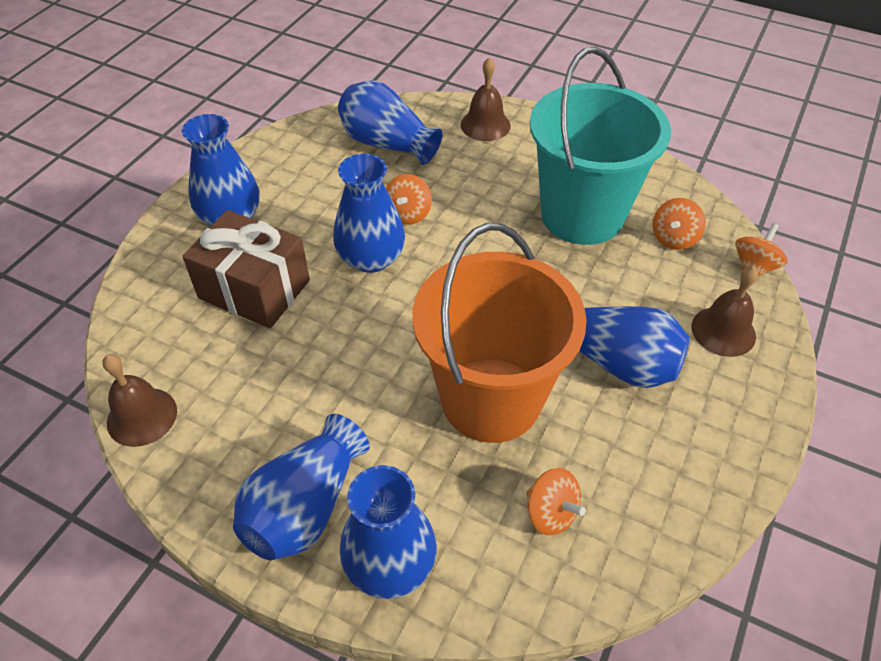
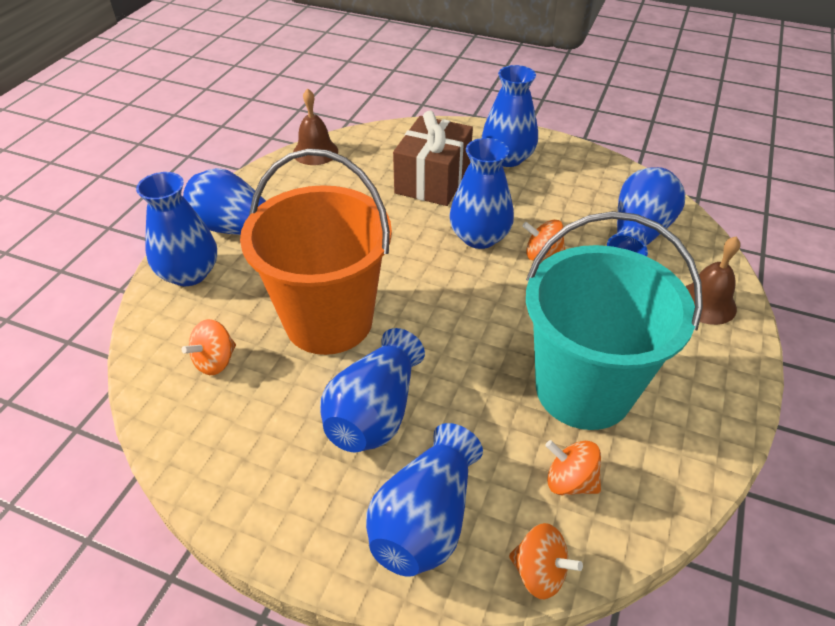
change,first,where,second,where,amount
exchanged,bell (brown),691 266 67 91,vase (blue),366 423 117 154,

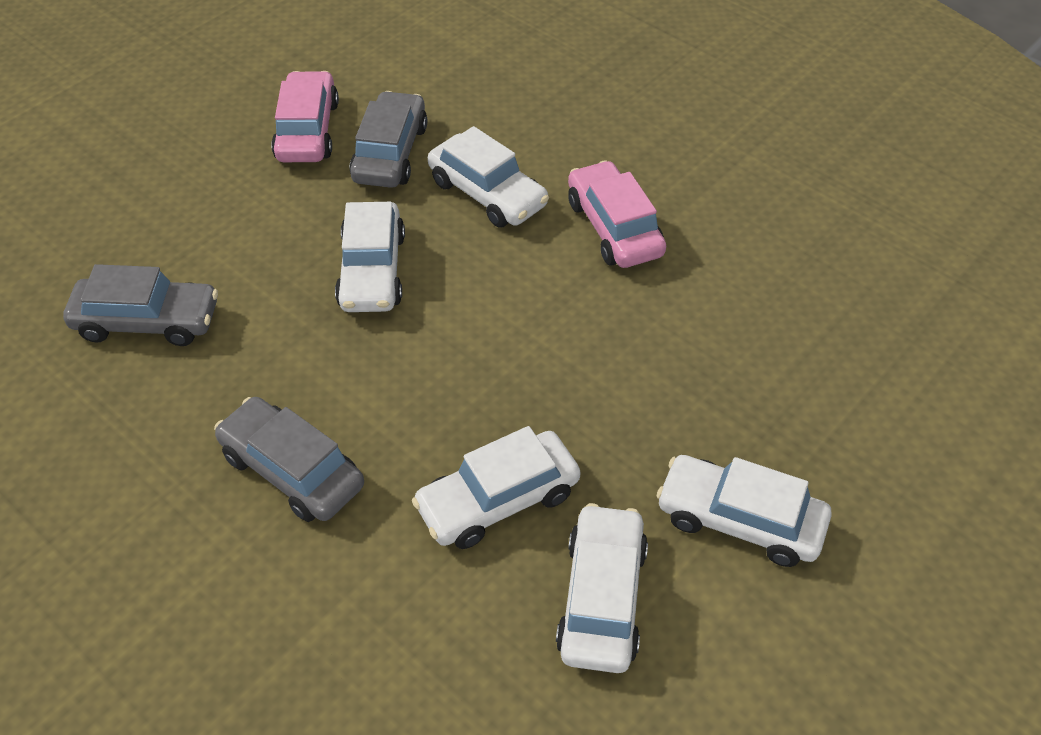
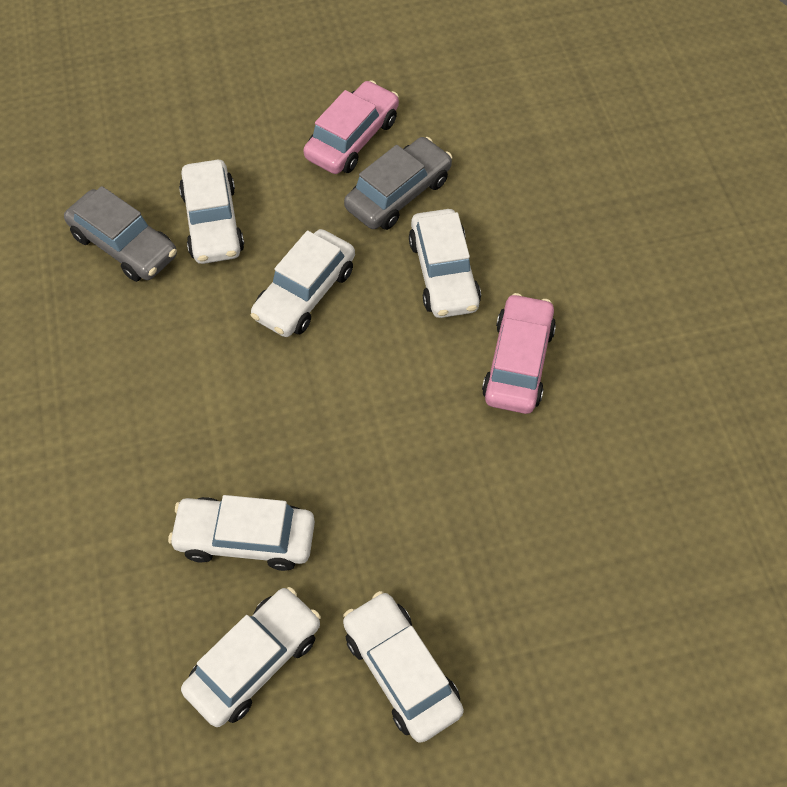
change,first,where,second,where,amount
missing,car (grey),214 397 150 125,,,
appeared,,,car (white),179 160 65 104,

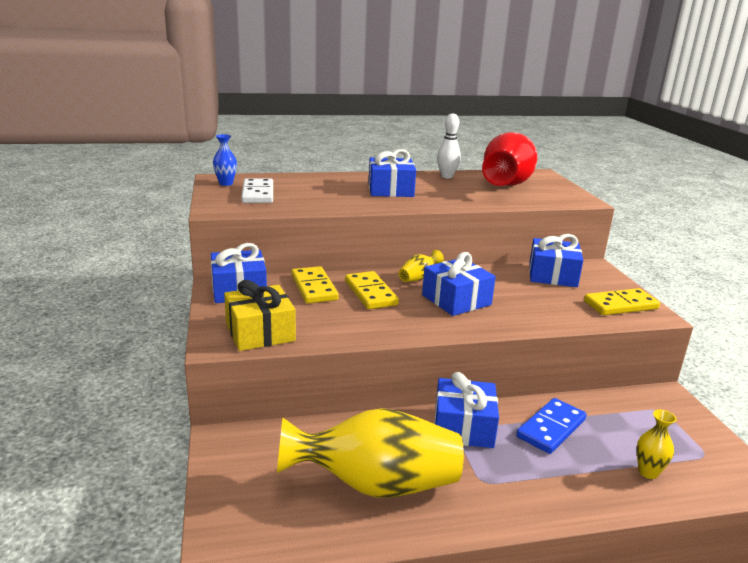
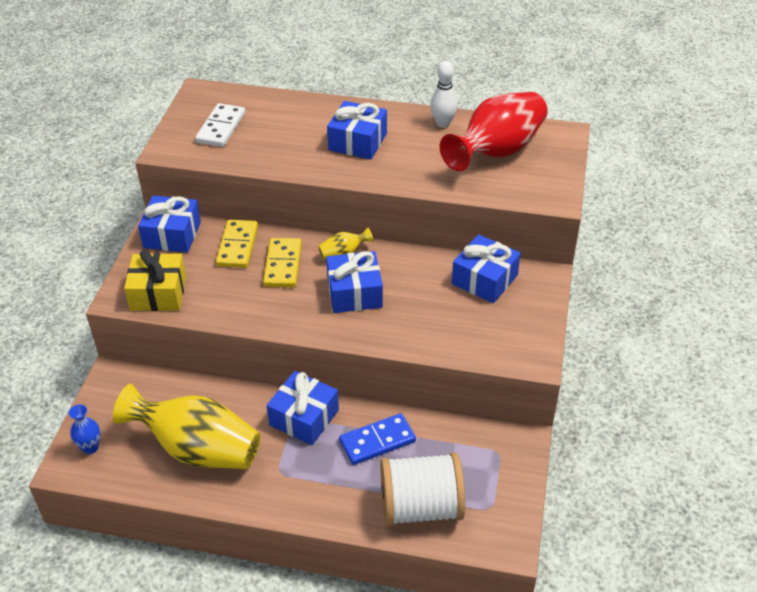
change,first,where,second,where,amount
relocated,vase (blue),213 134 24 52,,69 404 31 50,
missing,domino (yellow),584 288 76 27,,,
exchanged,vase (yellow),636 409 41 70,spool (white),380 452 85 74,

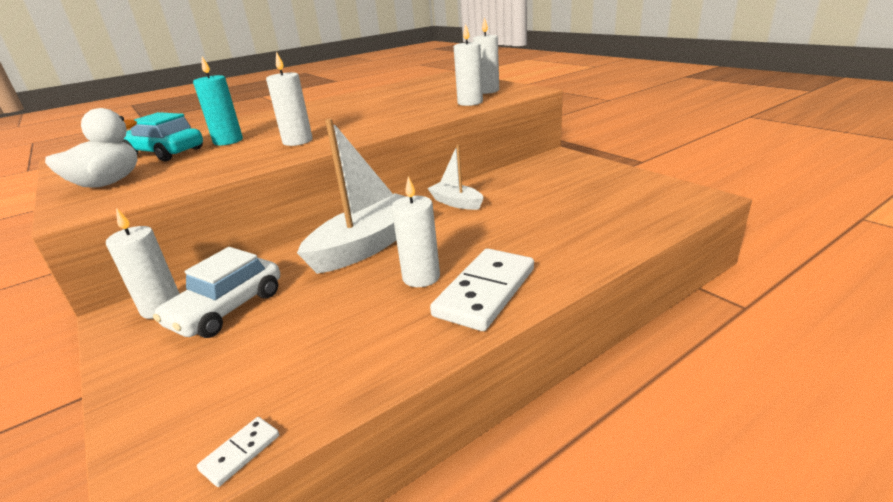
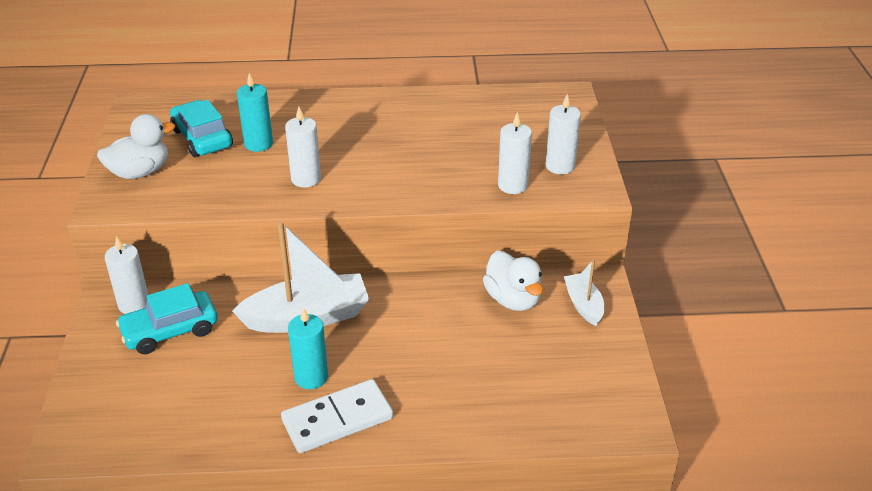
change,first,where,second,where,amount
colour,car (white),153 247 127 91,car (turquoise),116 283 102 71,
missing,domino (white),197 417 82 70,,,
colour,candle (white),391 176 49 111,candle (turquoise),288 307 40 82,
relocated,boat (white),427 145 57 65,,564 260 40 66,
appeared,,,duck (white),483 251 60 60,

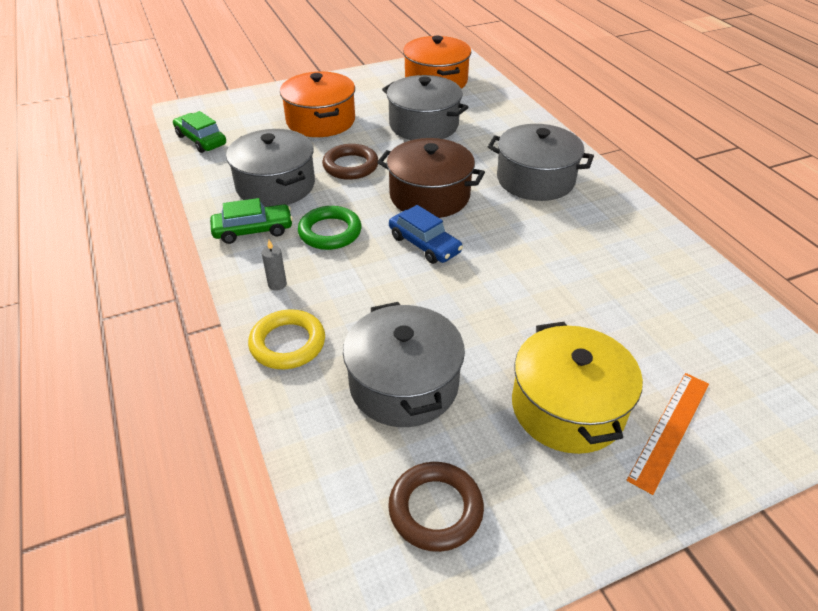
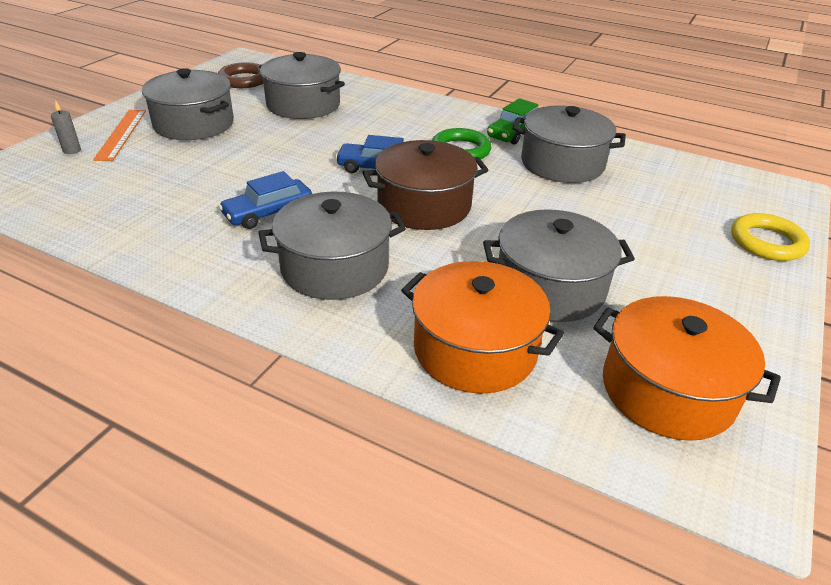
change,first,where,second,where,amount
missing,car (green),173 111 53 42,,,
relocated,ring (yellow),248 309 77 60,,731 213 79 48,
relocated,candle (grey),262 240 25 51,,51 100 30 54,
relocated,pot (orange),280 72 75 65,,401 261 163 133,
missing,ring (brown),322 144 56 36,,,
colour,pot (yellow),512 322 131 132,pot (grey),142 68 92 72,
appeared,,,car (blue),218 171 94 58,

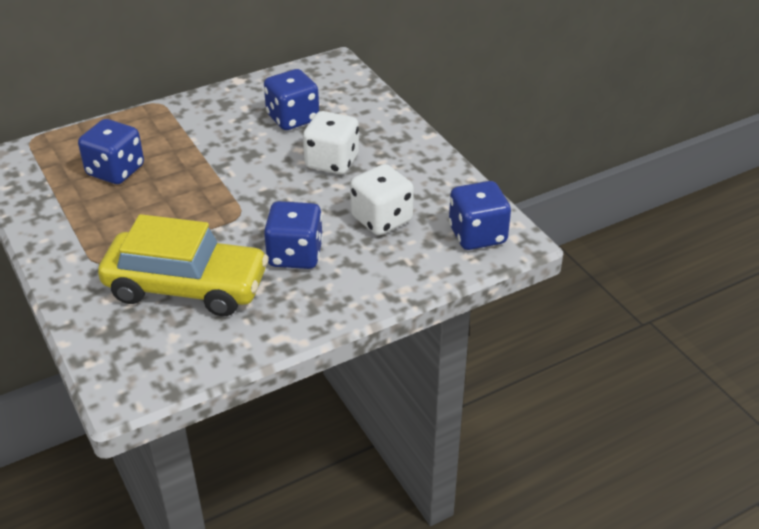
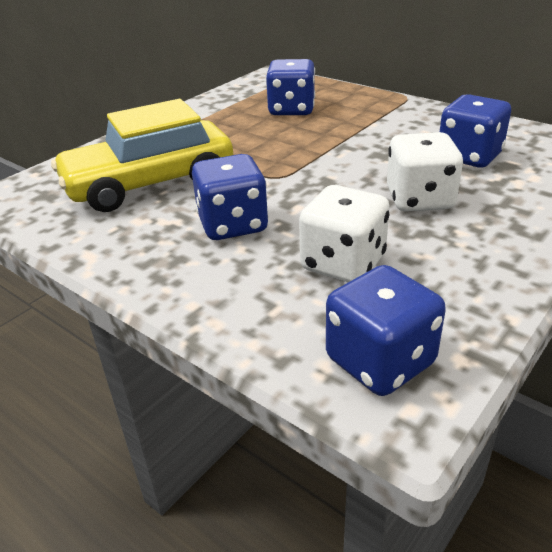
change,first,where,second,where,amount
spun,car (yellow),98 214 171 102,,51 99 182 113,75 degrees clockwise

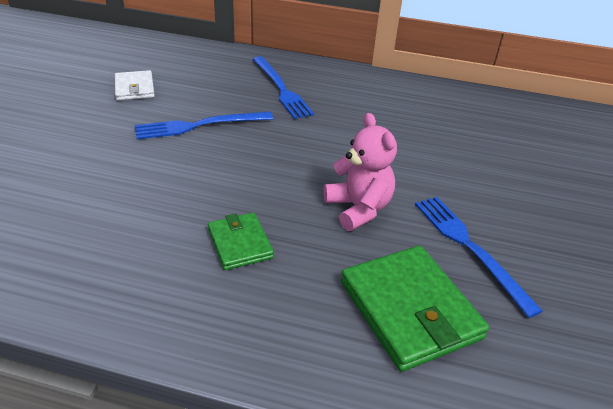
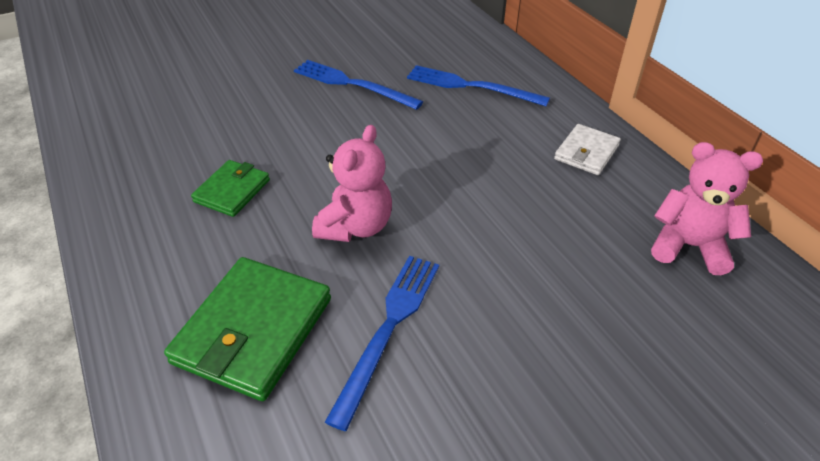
change,first,where,second,where,amount
relocated,wallet (white),115 70 40 30,,554 124 67 51,
spun,fork (blue),253 56 61 63,,407 65 143 41,90 degrees clockwise
appeared,,,teddy bear (pink),651 142 112 133,

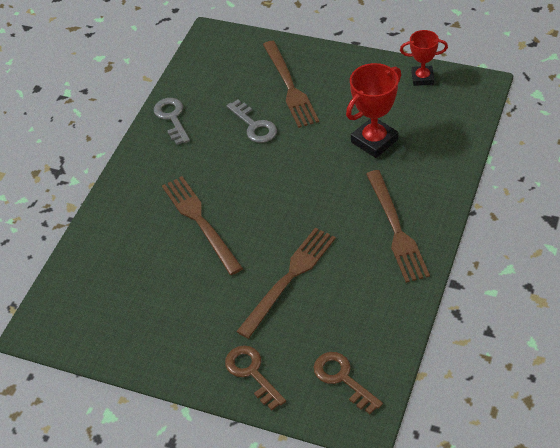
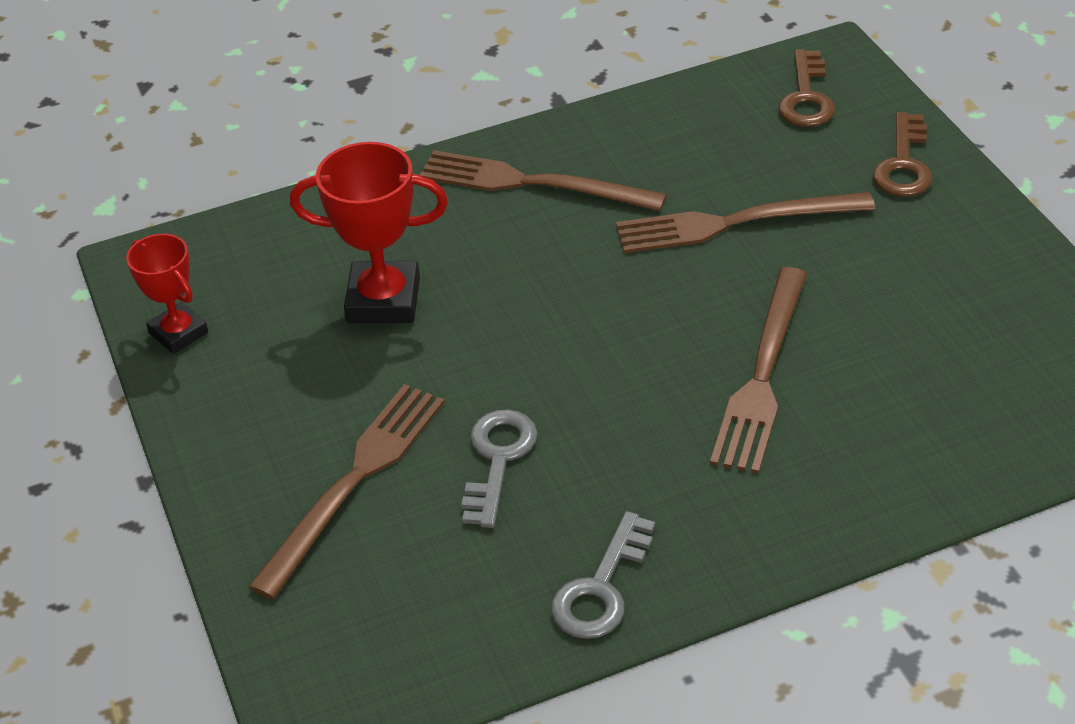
change,first,where,second,where,amount
spun,fork (brown),366 170 64 113,,420 150 247 61,105 degrees counterclockwise

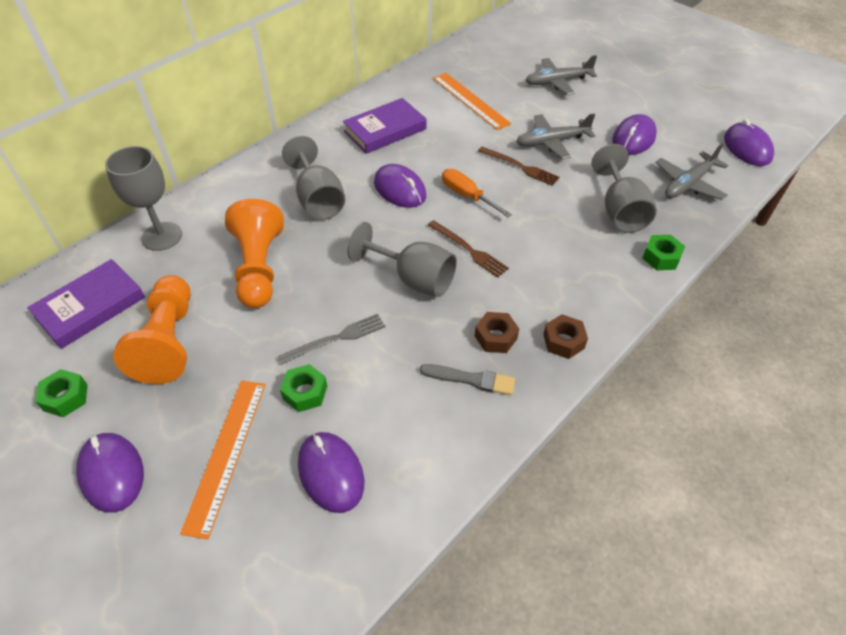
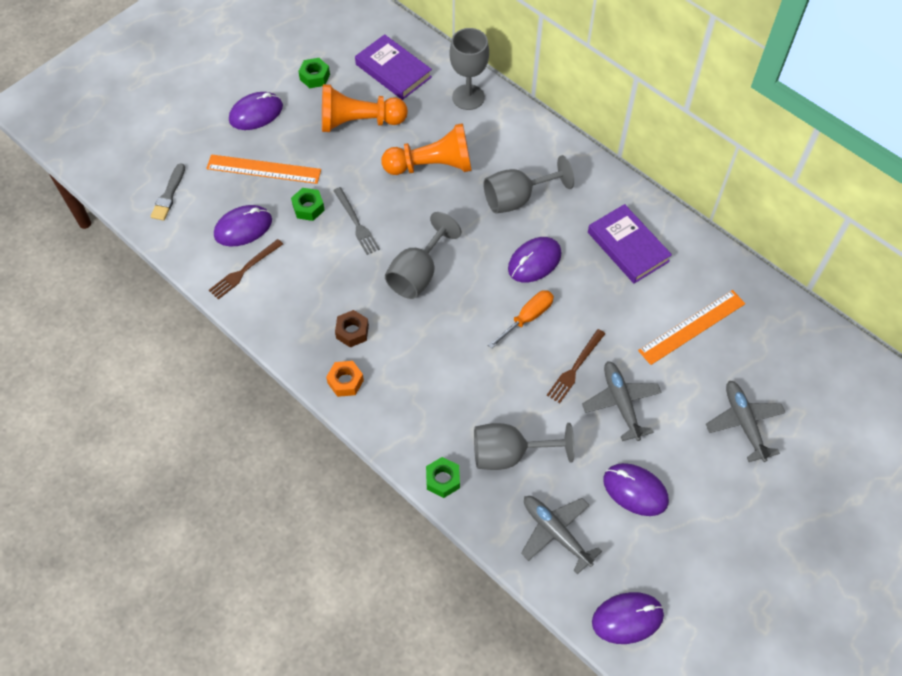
change,first,where,second,where,amount
relocated,brush (grey),420 364 95 31,,151 163 34 58,
relocated,fork (brown),428 220 81 58,,209 239 74 61,
colour,nut (brown),543 314 45 45,nut (orange),326 361 38 36,

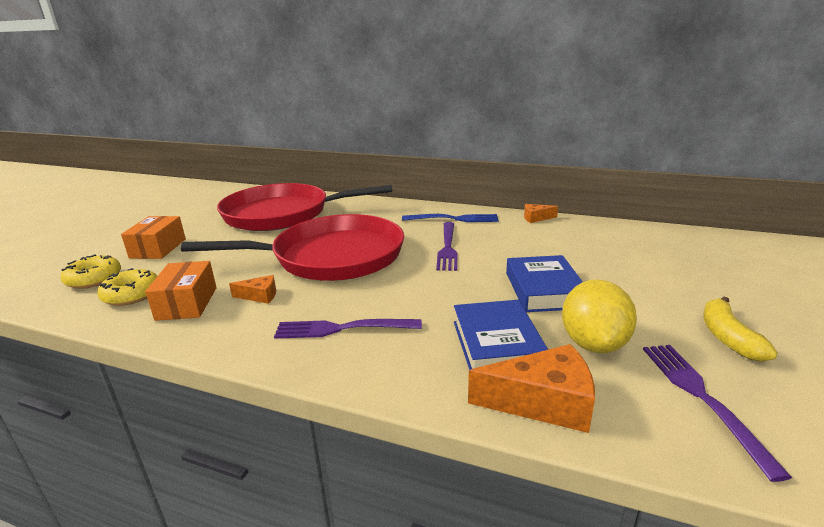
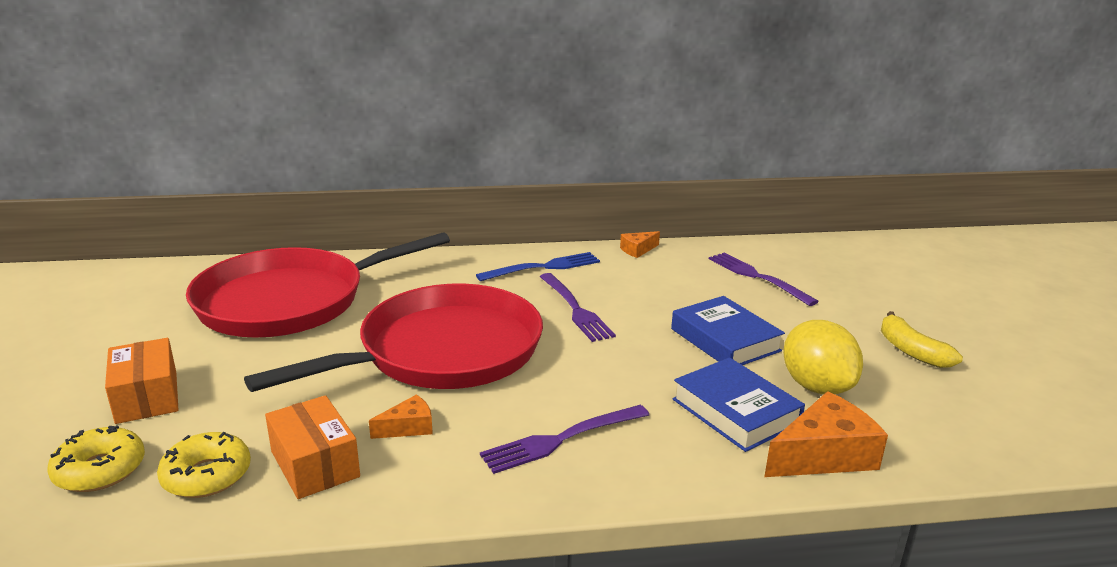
change,first,where,second,where,amount
relocated,fork (purple),643 345 149 137,,709 252 110 54,

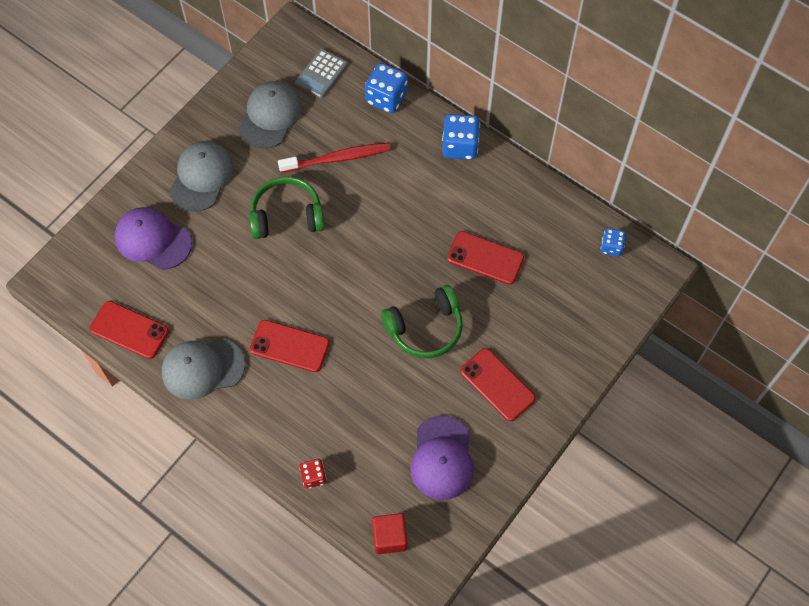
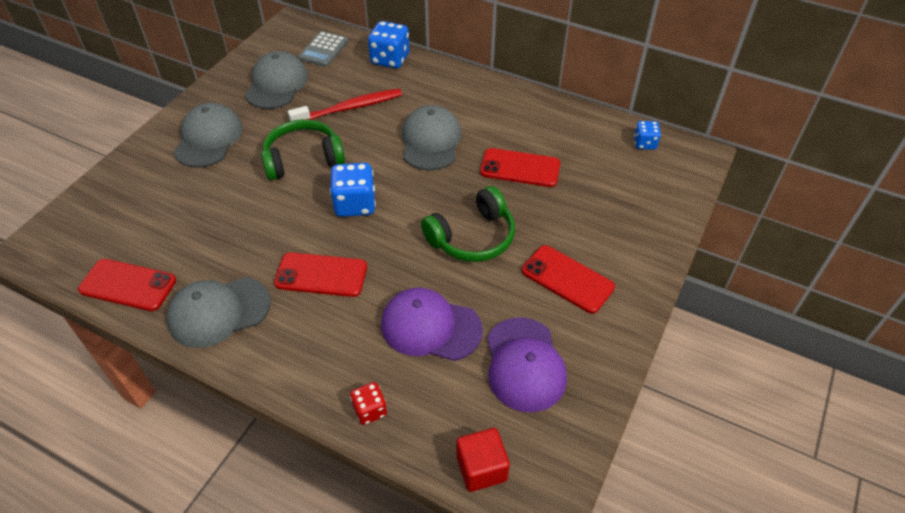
change,first,where,second,where,amount
relocated,cap (purple),115 207 77 63,,381 288 102 73,
relocated,dice (blue),442 114 38 46,,330 163 46 54,
appeared,,,cap (grey),402 105 60 66,

